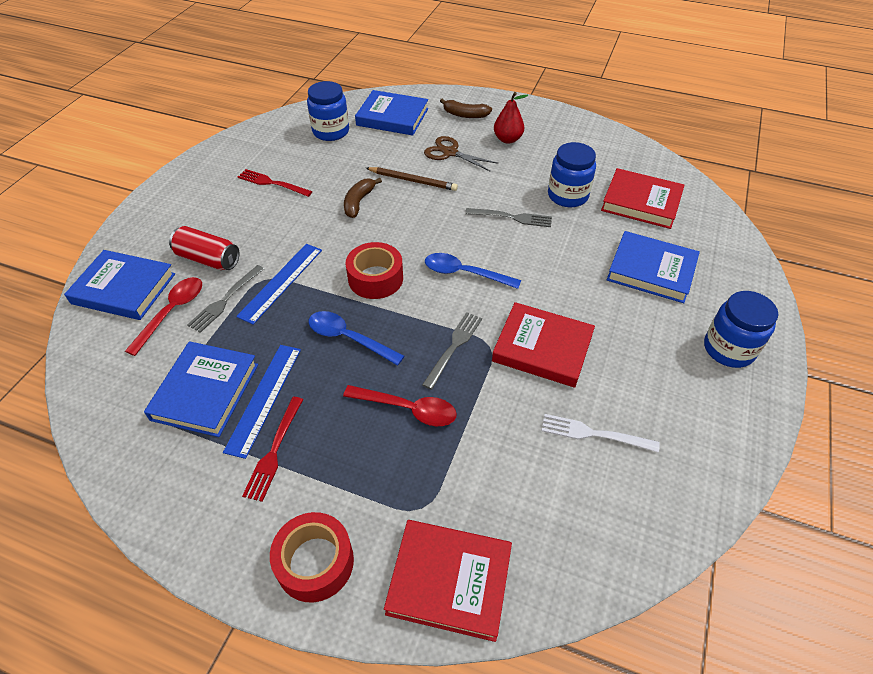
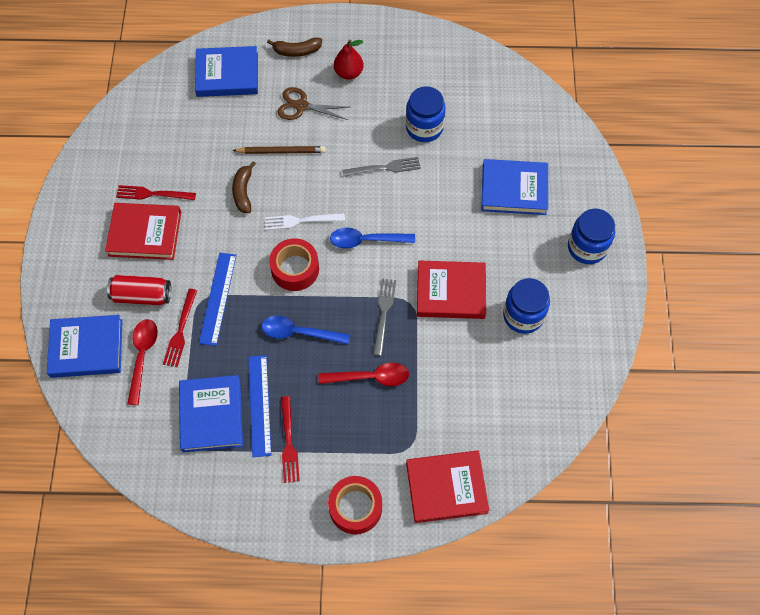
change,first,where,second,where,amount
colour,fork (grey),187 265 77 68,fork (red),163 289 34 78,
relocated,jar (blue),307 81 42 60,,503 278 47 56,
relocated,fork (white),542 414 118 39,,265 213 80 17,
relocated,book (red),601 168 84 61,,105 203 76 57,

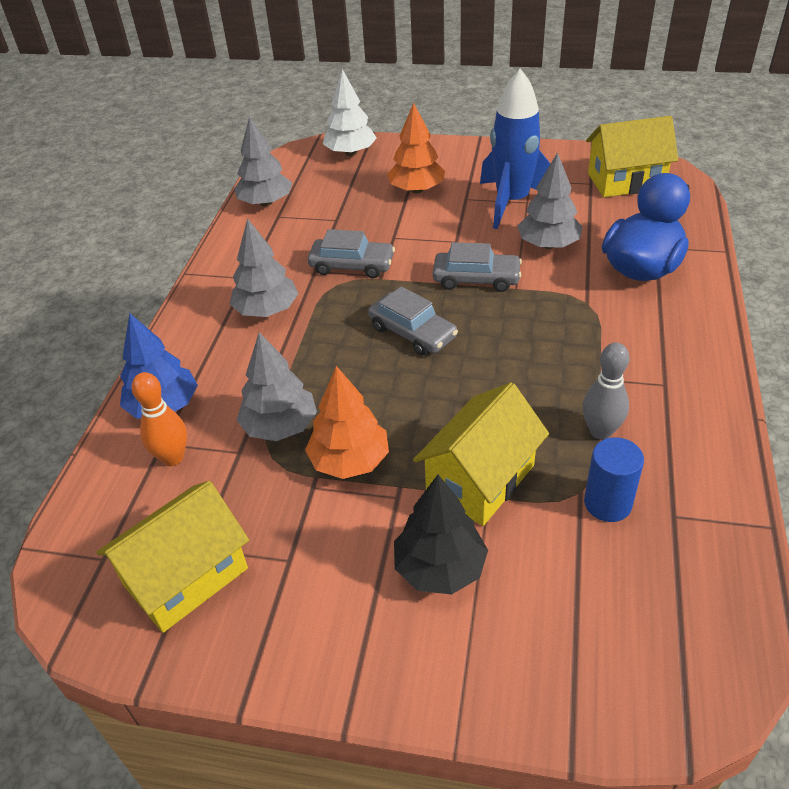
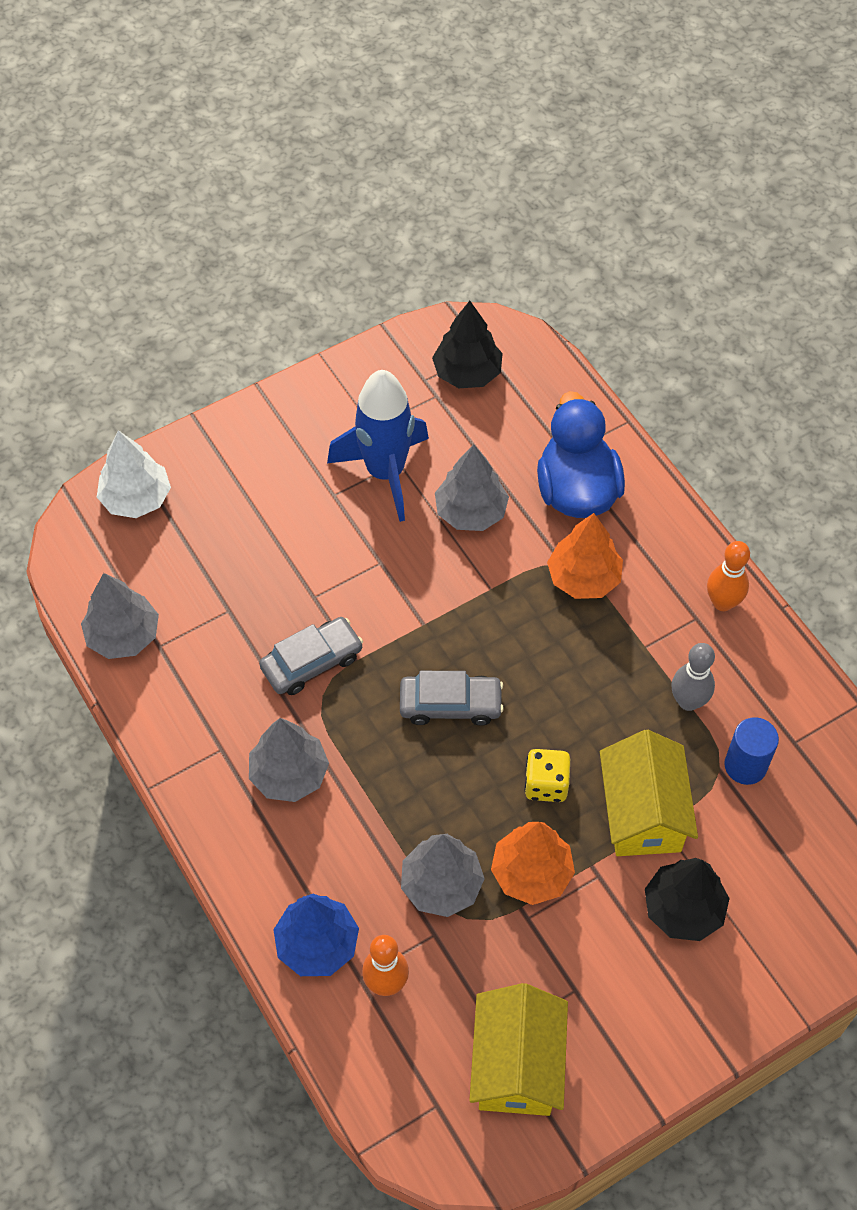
change,first,where,second,where,amount
relocated,tree (orange),387 103 58 91,,547 513 76 86,
missing,car (grey),433 242 89 50,,,
exchanged,house (yellow),586 116 92 81,tree (black),432 301 71 87,
appeared,,,dice (yellow),524 749 46 53,
appeared,,,bowling pin (orange),707 541 43 70,

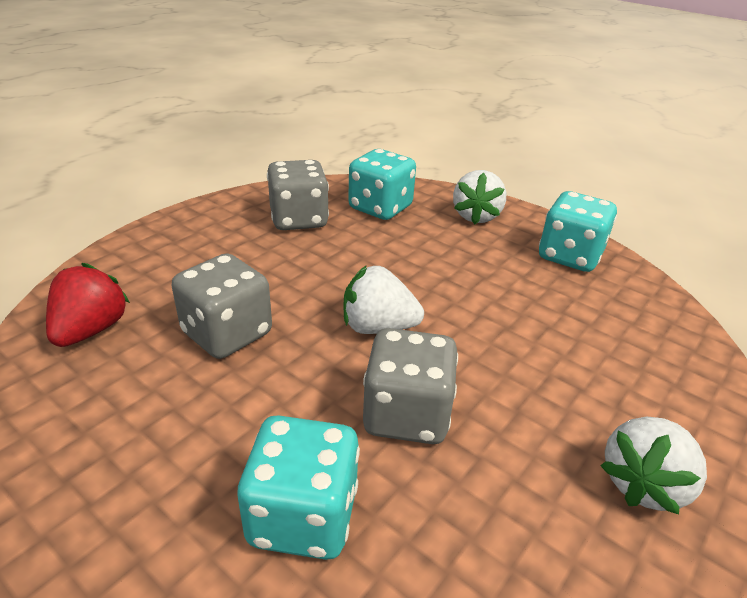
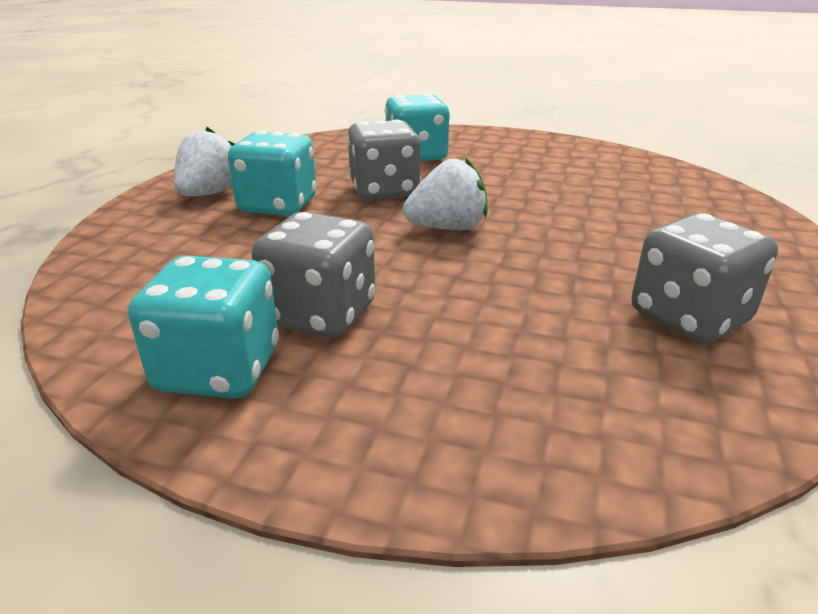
change,first,where,second,where,amount
missing,strawberry (red),46 263 84 84,,,
relocated,dice (grey),171 253 101 106,,251 212 125 126,
relocated,dice (turquoise),348 149 68 71,,228 131 88 85,
missing,strawberry (white),453 170 53 55,,,

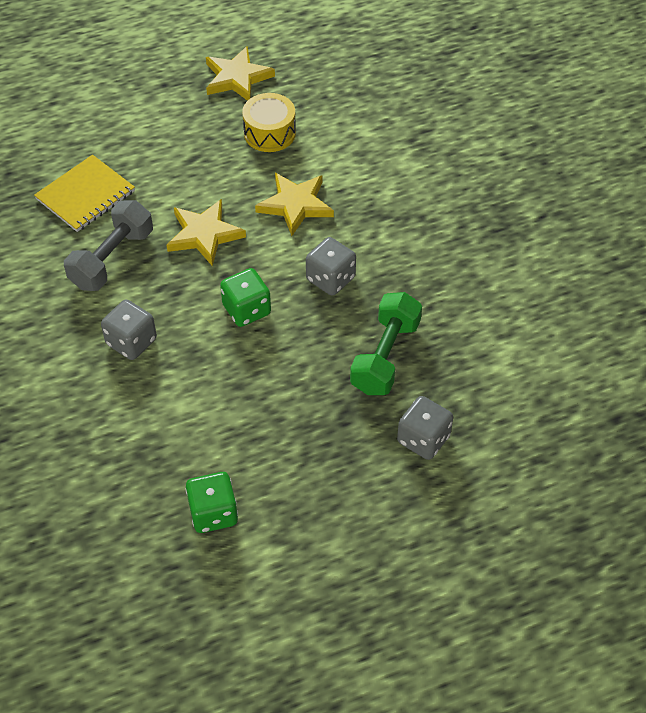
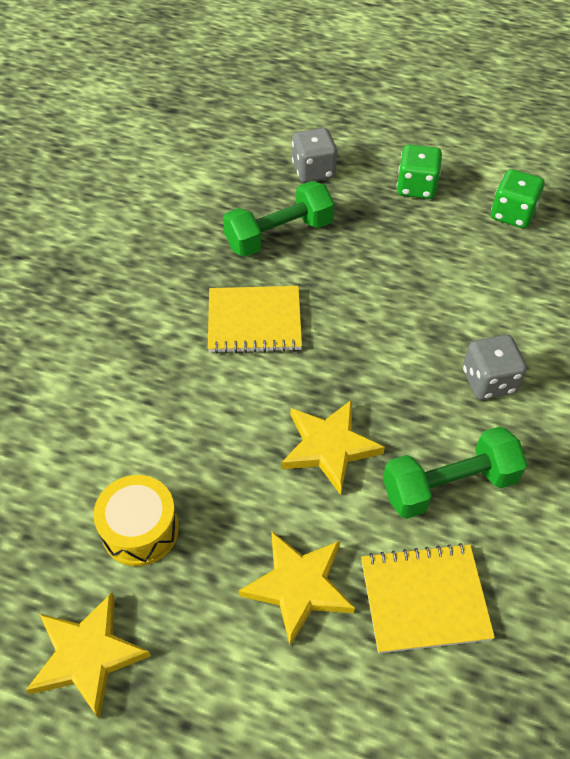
change,first,where,second,where,amount
colour,dumbbell (grey),64 200 89 91,dumbbell (green),383 426 144 93,
relocated,dice (green),220 268 51 59,,396 144 46 55,
relocated,star (yellow),255 173 79 63,,238 531 117 115,
exchanged,dice (grey),306 237 50 59,notebook (yellow),208 286 94 68,

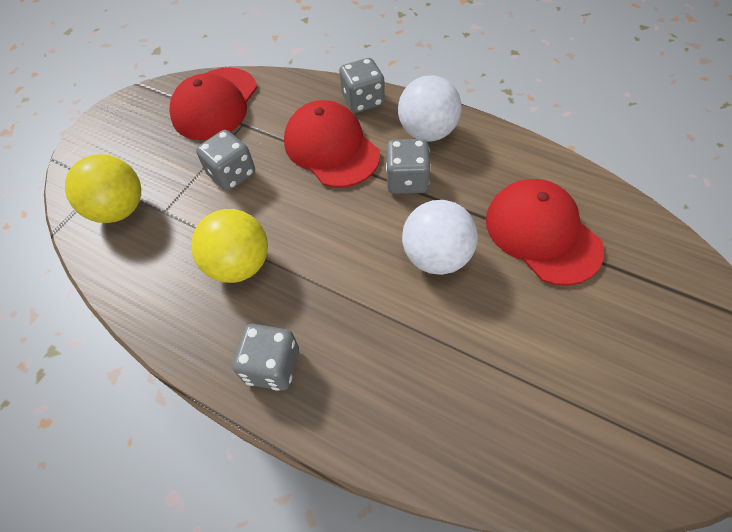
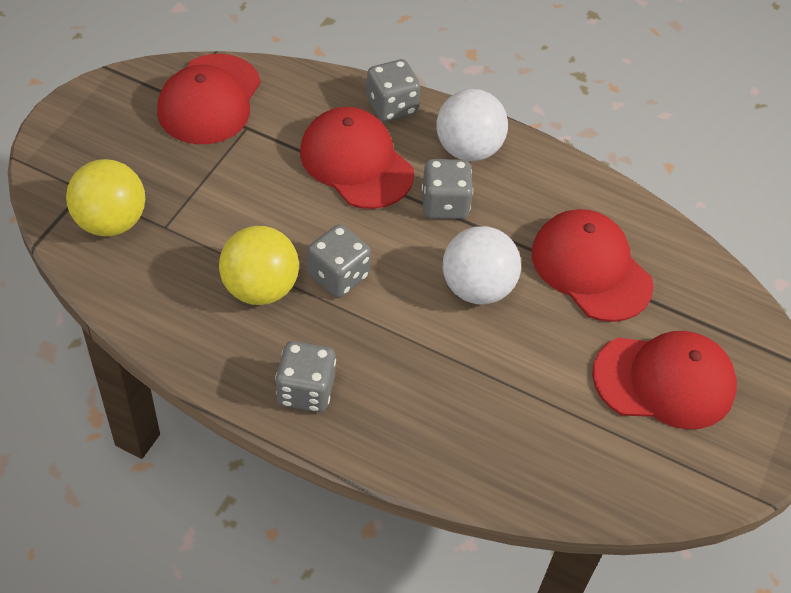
change,first,where,second,where,amount
relocated,dice (grey),196 130 59 61,,308 224 63 73,
appeared,,,cap (red),592 331 145 98,

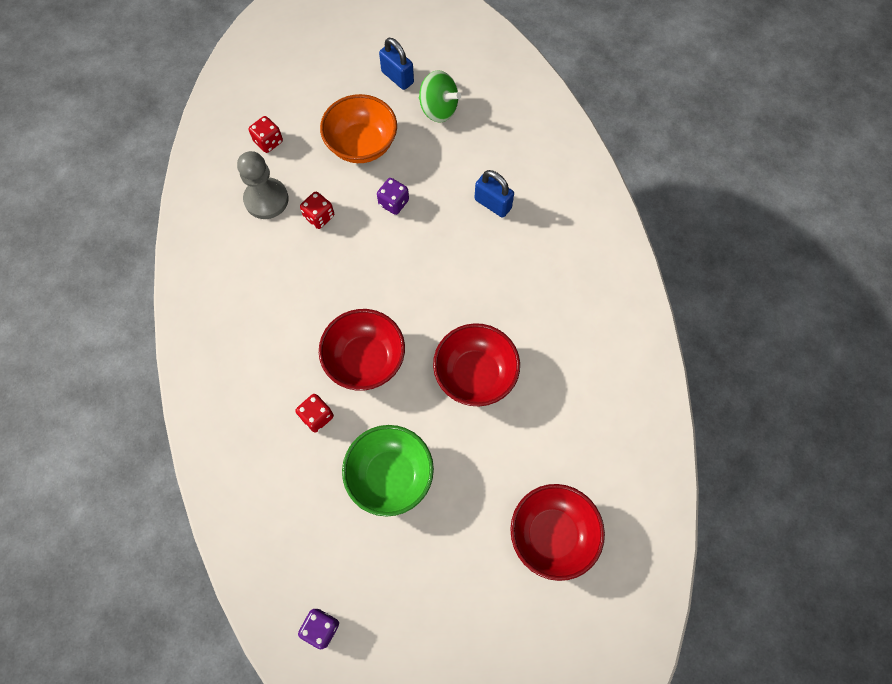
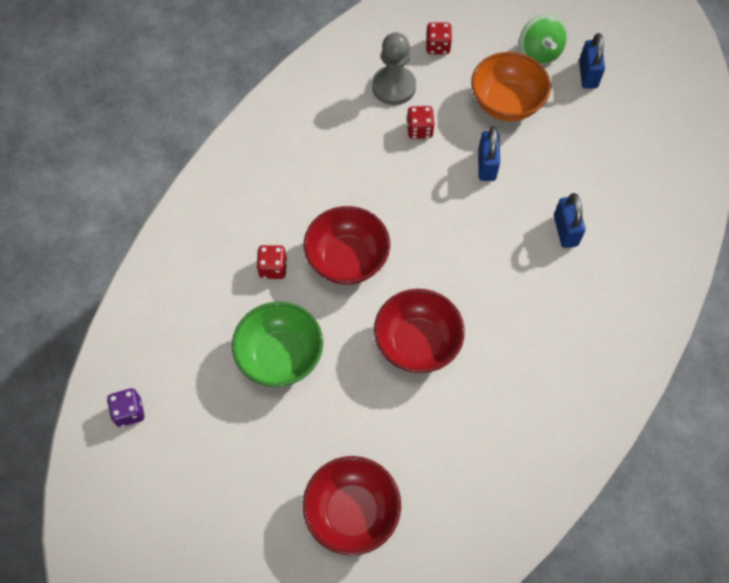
change,first,where,second,where,amount
exchanged,dice (purple),377 178 32 37,padlock (blue),478 126 22 55,
relocated,spinning top (green),419 70 42 52,,519 14 49 51,

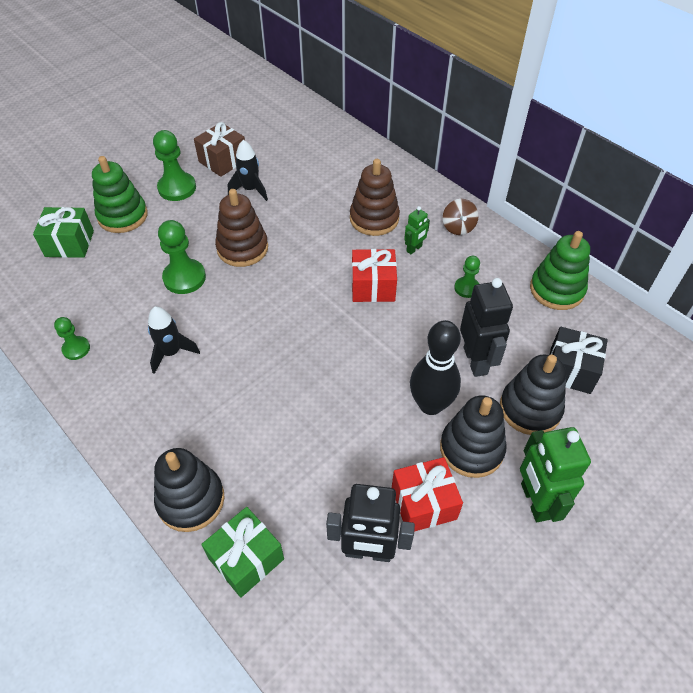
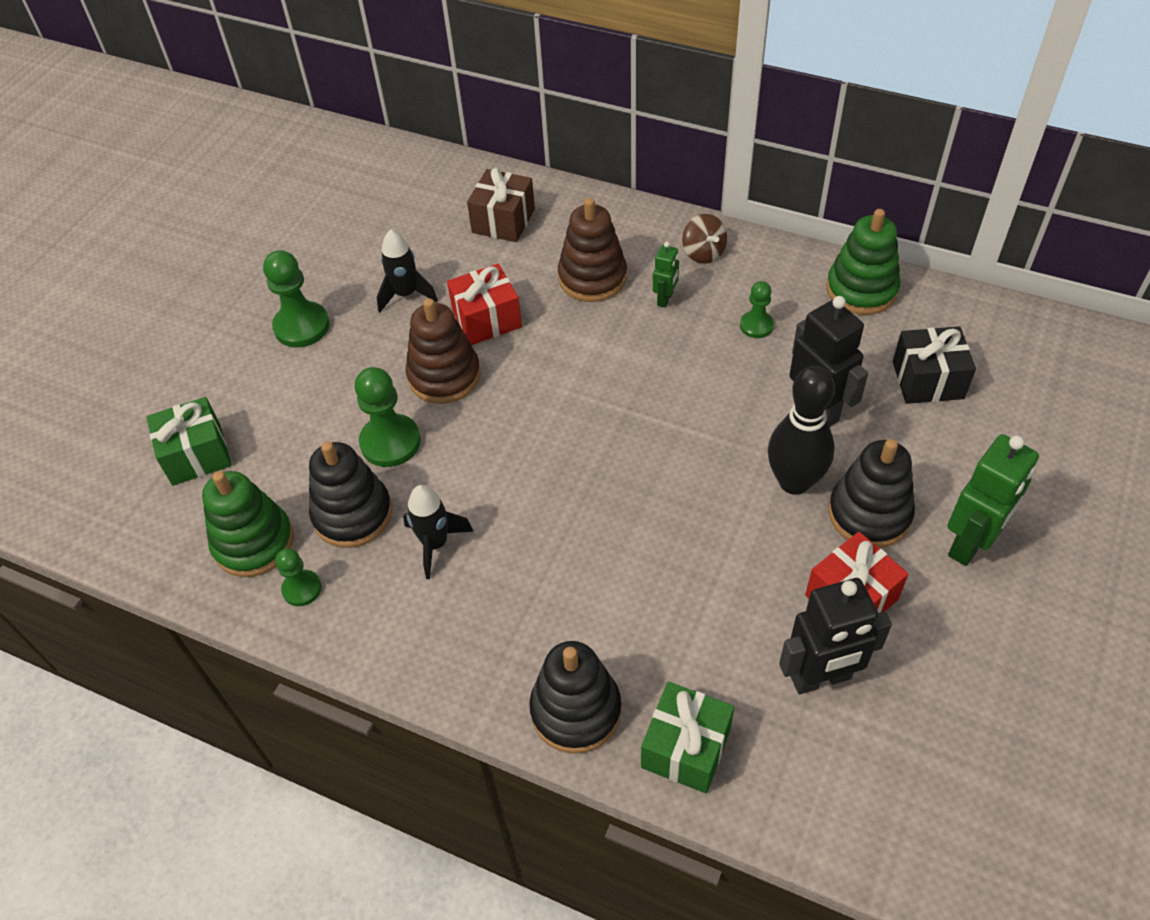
change,first,where,second,where,amount
relocated,stacking toy (green),92 156 56 77,,202 471 92 106,
relocated,gift (brown),194 122 51 55,,467 168 68 74,
relocated,gift (red),352 249 45 53,,447 263 75 82,
relocated,stacking toy (black),500 355 66 80,,309 441 83 107,
spun,robot (green),520 427 71 95,,947 434 92 132,105 degrees counterclockwise

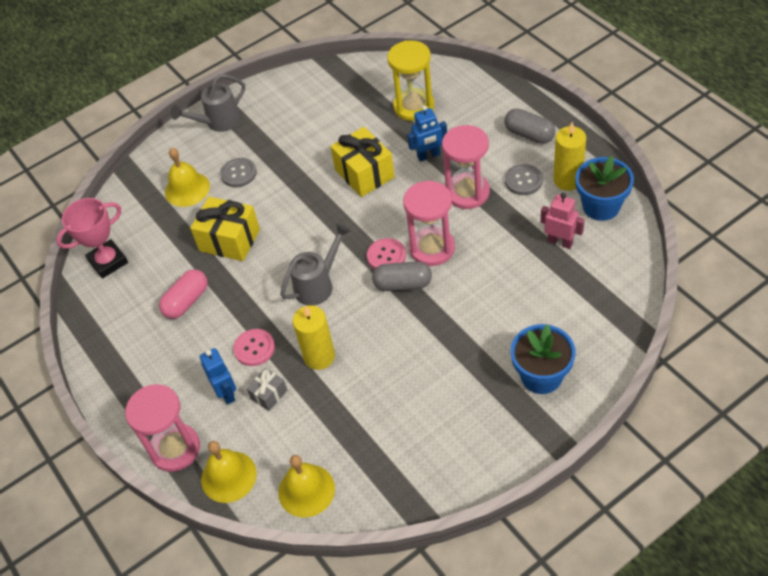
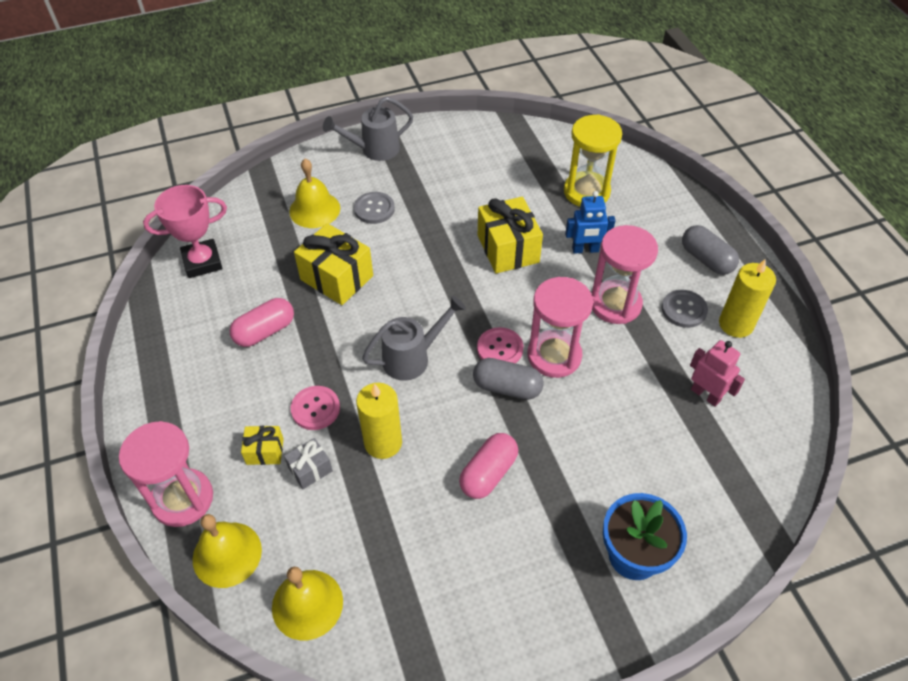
change,first,where,second,where,amount
exchanged,robot (blue),200 348 36 57,gift (yellow),241 426 43 39,
missing,flower pot (blue),575 156 59 65,,,
appeared,,,capsule (pink),459 433 59 66,

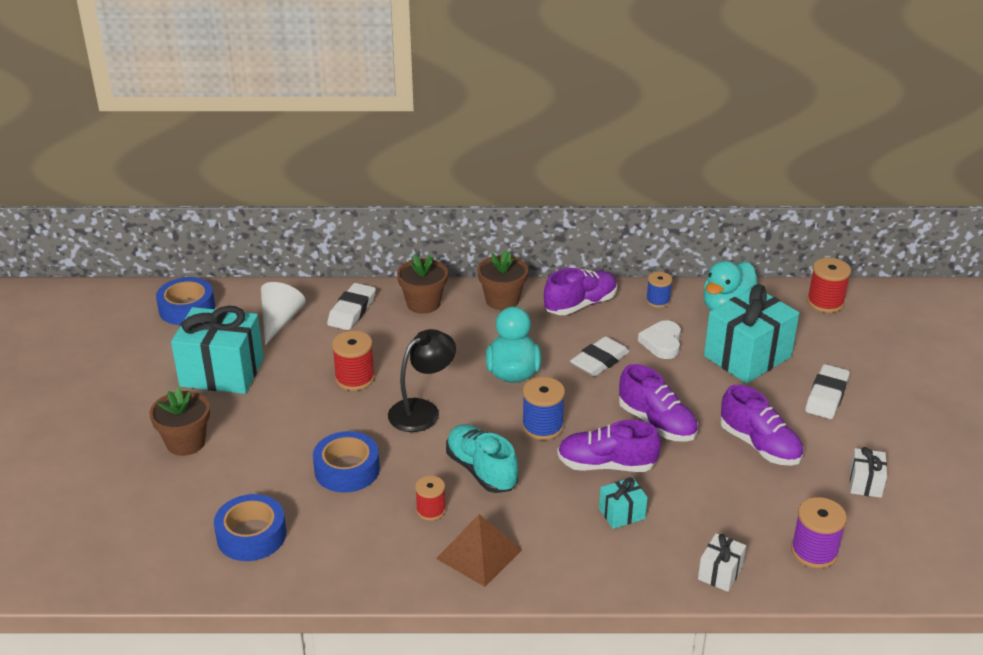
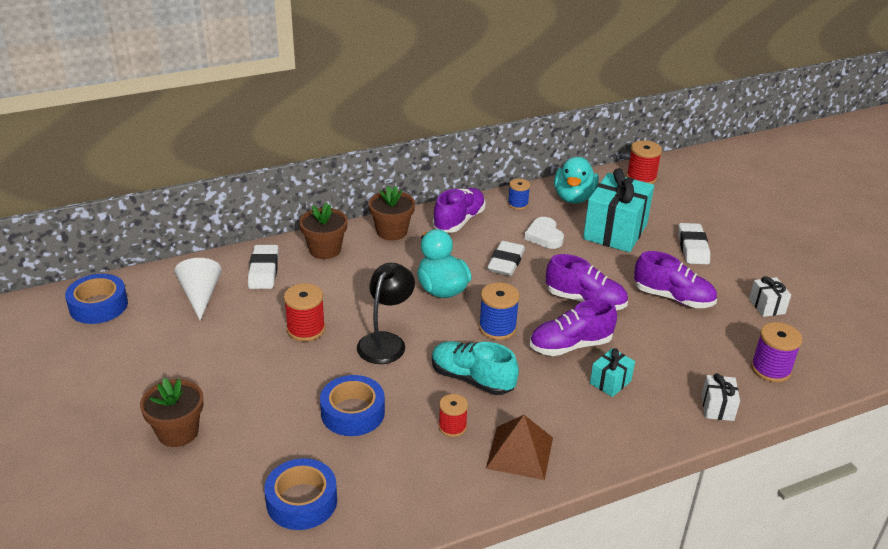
change,first,where,second,where,amount
missing,gift (turquoise),171 306 93 88,,,

